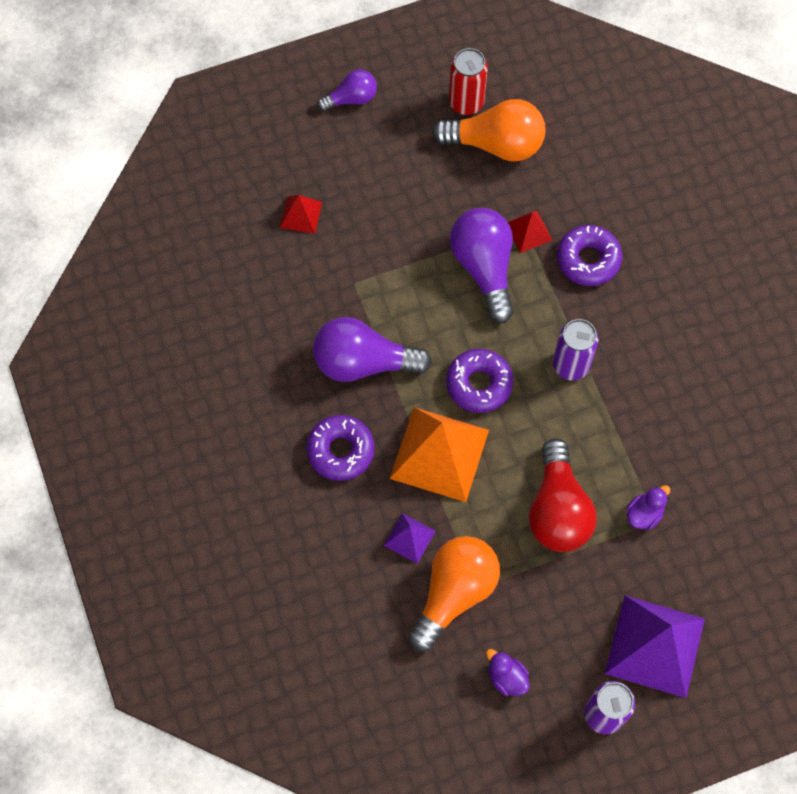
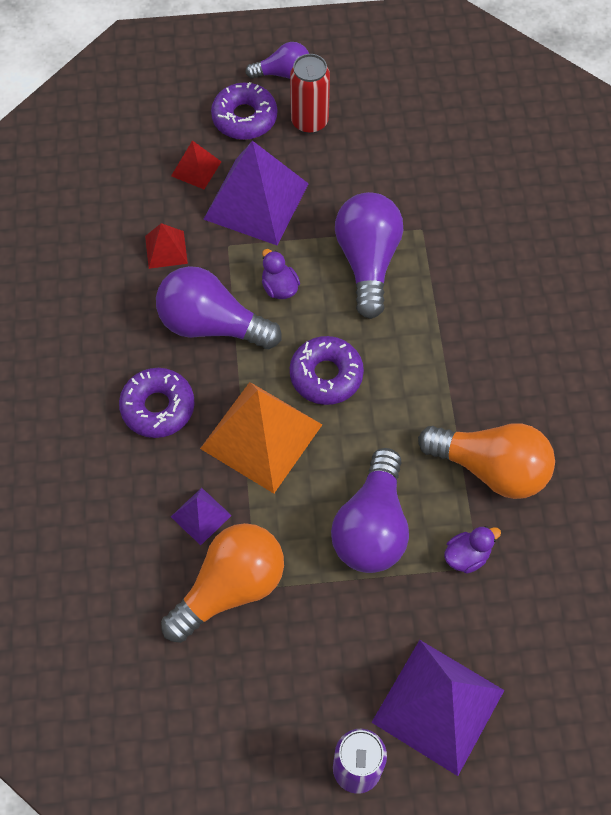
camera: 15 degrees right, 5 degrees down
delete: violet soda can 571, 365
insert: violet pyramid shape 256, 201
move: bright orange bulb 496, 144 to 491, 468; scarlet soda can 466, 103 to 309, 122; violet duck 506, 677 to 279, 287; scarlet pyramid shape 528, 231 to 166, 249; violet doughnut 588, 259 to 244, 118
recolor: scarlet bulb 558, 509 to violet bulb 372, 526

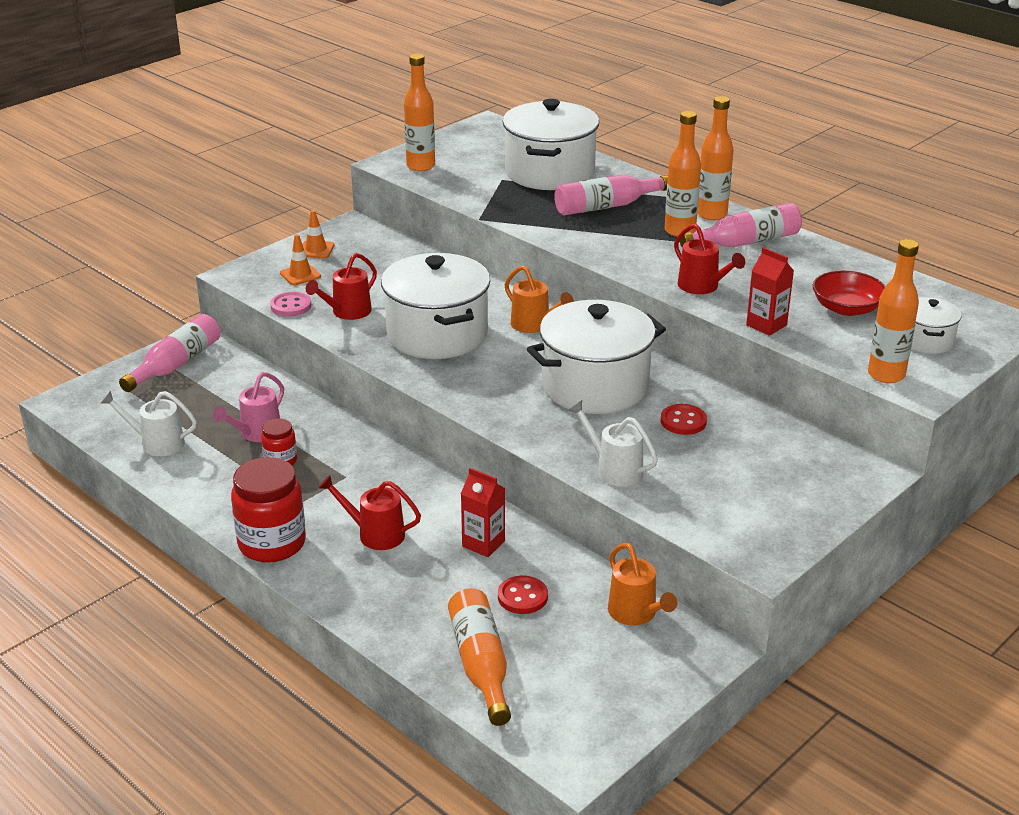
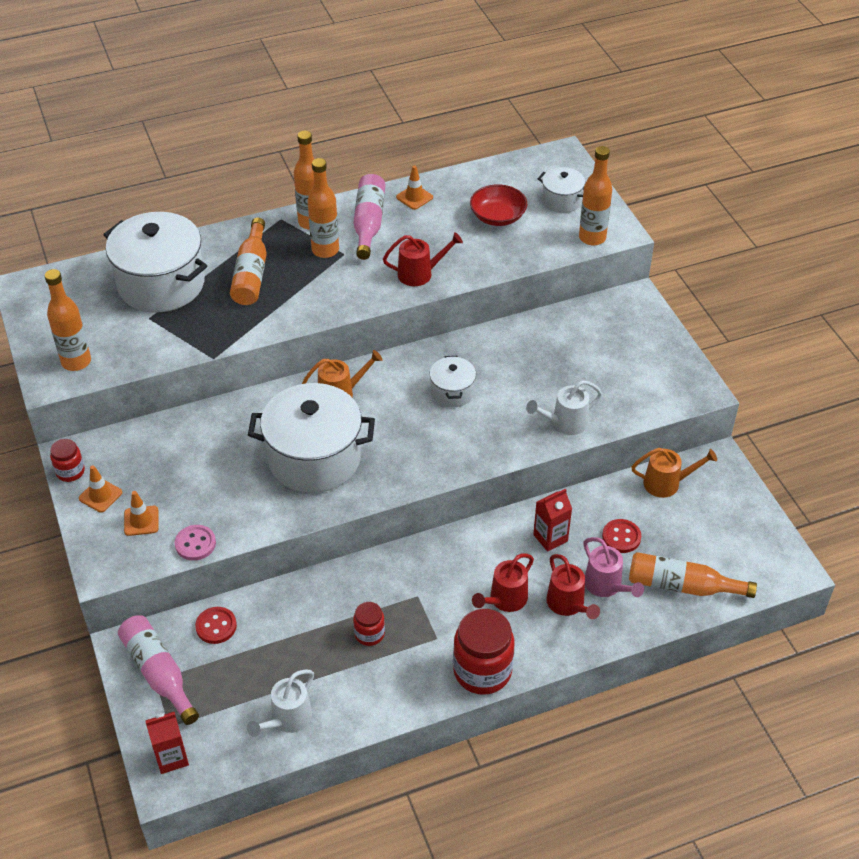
camera: 65 degrees left, 15 degrees up
insert: scarlet jar 70, 472; bright orange traffic cone 414, 197
move: rosy sprinkling can 256, 434 to 606, 586; scarlet sprinkling can 347, 312 to 568, 605; scarlet button 683, 421 to 216, 626; scarlet carton 766, 325 to 171, 757
recolor: rosy bottle 606, 206 to bright orange bottle 251, 274
resize: white pot 595, 386 = 452, 392 x0.49

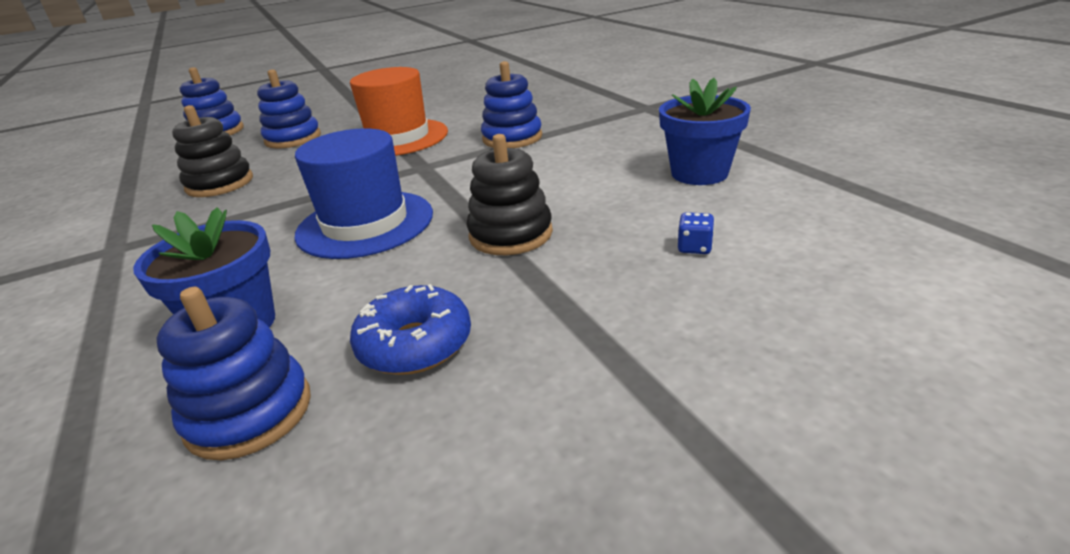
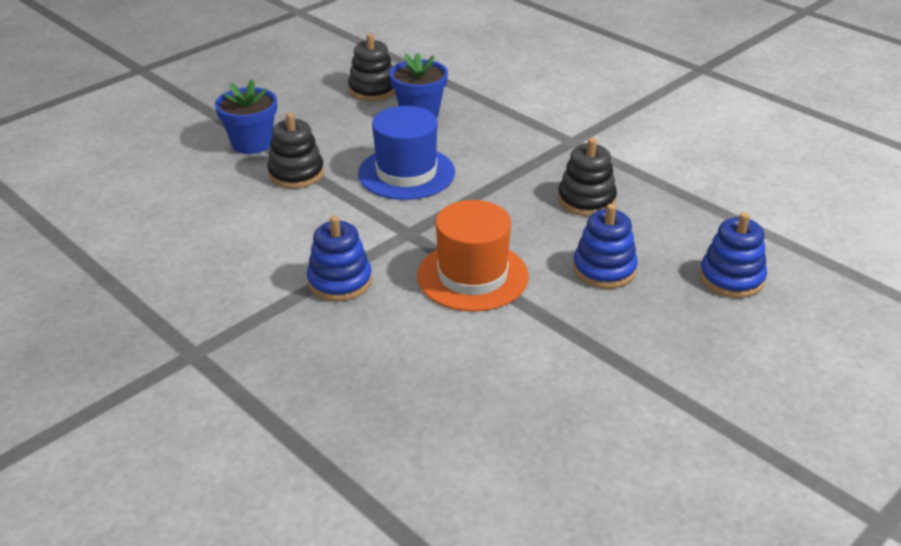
camera: 160 degrees right, 5 degrees up
delete: royal blue doughnut 415, 344; royal blue die 694, 247
move: royal blue flower pot 699, 173 to 252, 143
recolor: royal blue stacking toy 249, 413 to ebony stacking toy 373, 90

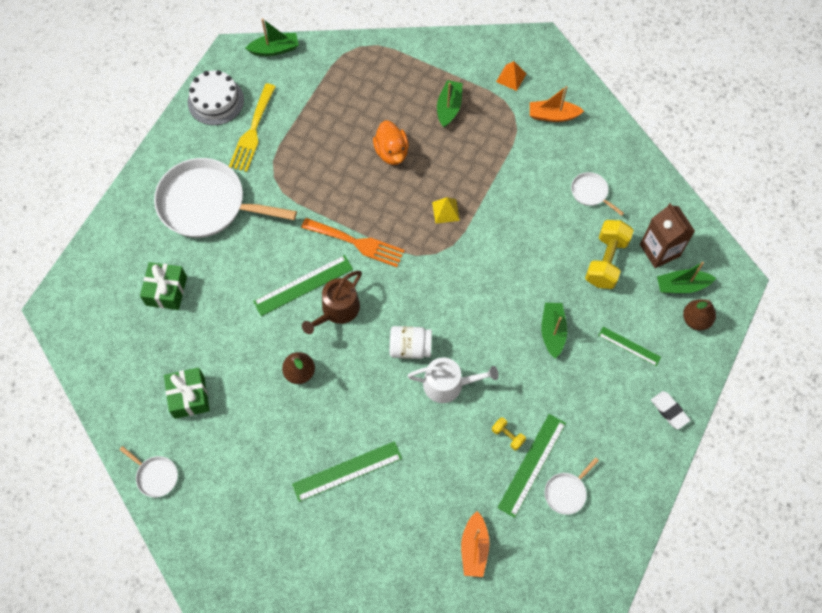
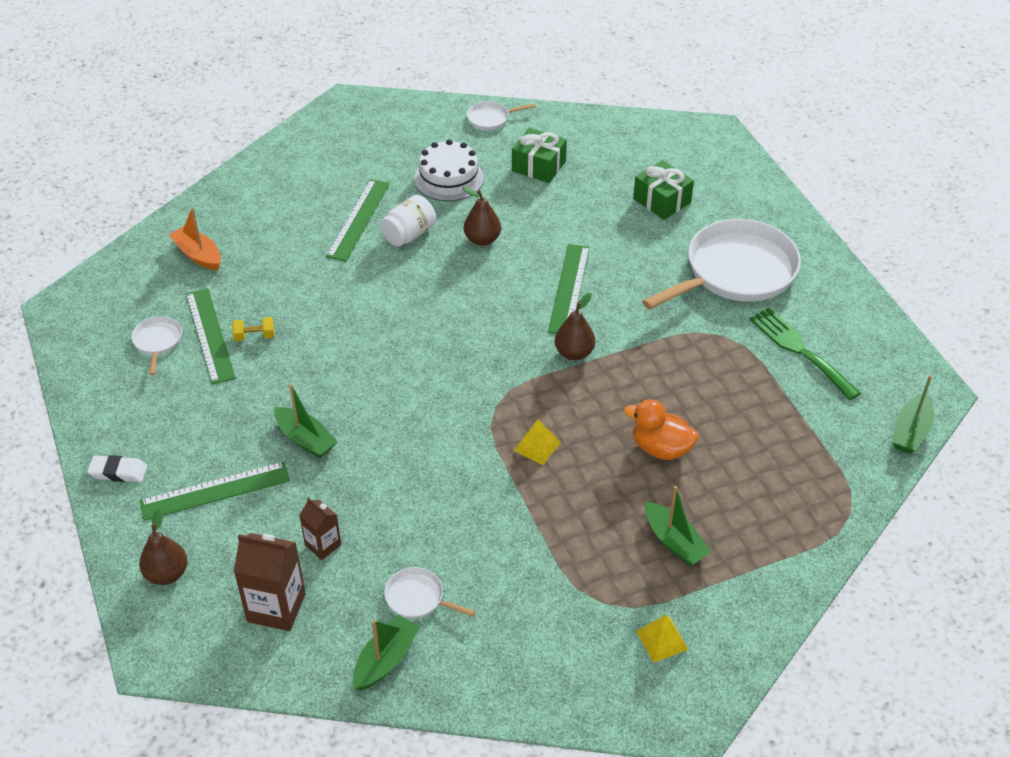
camera: 130 degrees right, 20 degrees down
delete: brown sprinkling can 337, 310; white sprinkling can 448, 384; bright orange sailboat 553, 115
move: white layer cake 215, 101 to 449, 178; white jar 410, 347 to 409, 234; leaf-green sailboat 681, 286 to 386, 660
replace: bright orange dinner fork 357, 243 to brown pear fruit 574, 353; yellow dumbbell 606, 261 to brown carton 323, 545
recolor: yellow dinner fork 252, 132 to leaf-green dinner fork 799, 350; bright orange pyramid shape 511, 77 to yellow pyramid shape 662, 640
rotate: white skillet 591, 193 = 418, 598 150 degrees counterclockwise
resize: leaf-green ruler 629, 346 = 215, 491 x1.65

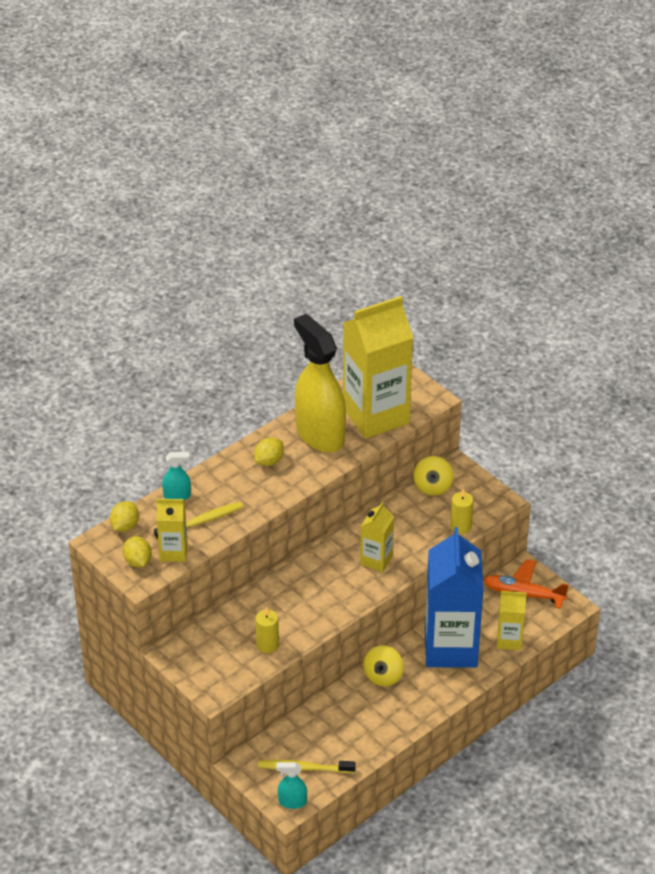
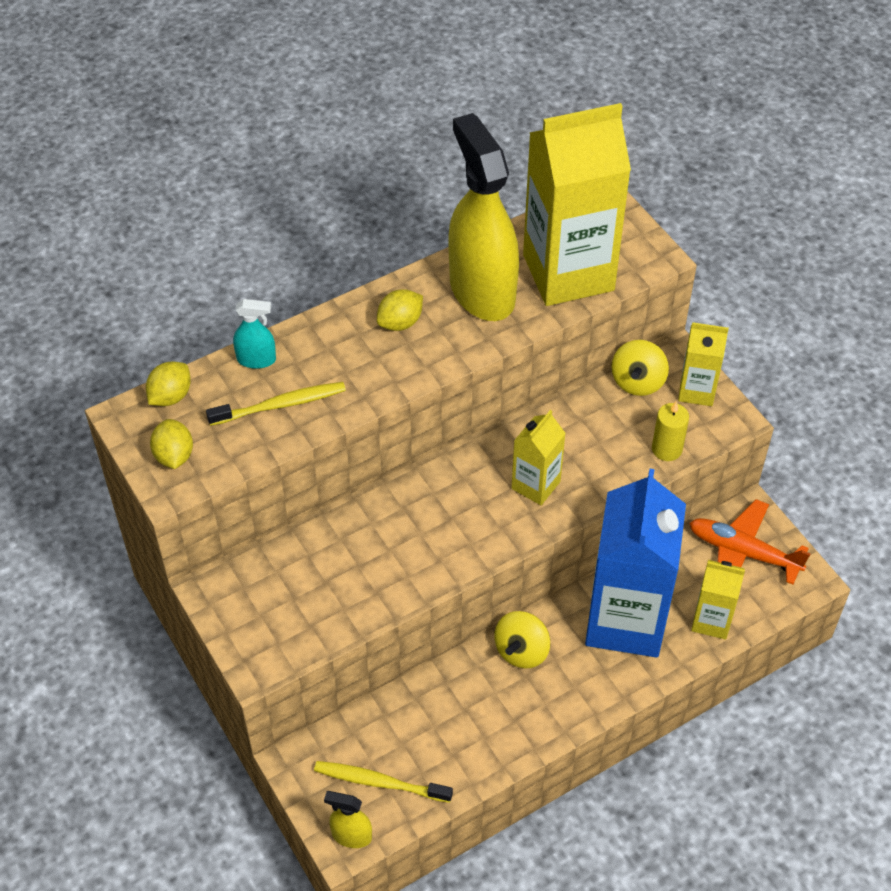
camera: 10 degrees right, 10 degrees up
delete: yellow candle 267, 645
move: yellow carton 173, 552 to 696, 390
recolor: turquoise spray bottle 292, 802 to yellow spray bottle 351, 835

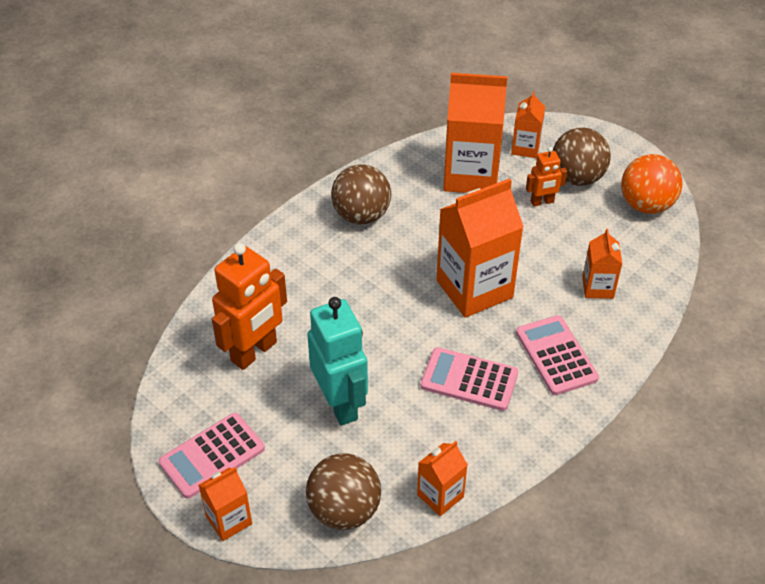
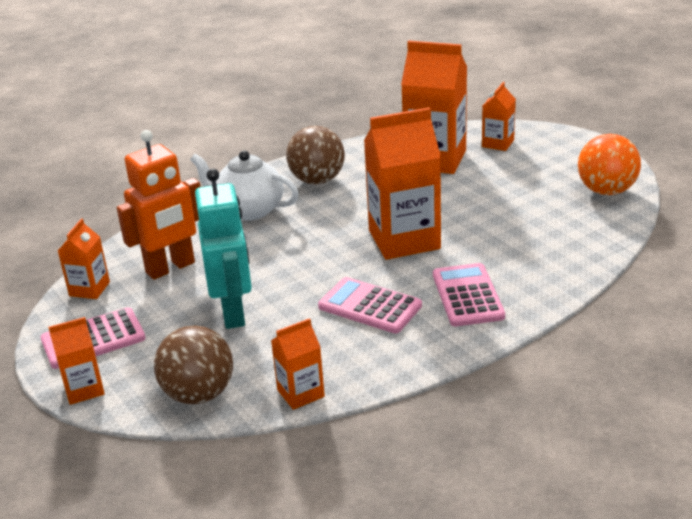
camera: 15 degrees right, 15 degrees down
delete: bright orange toy robot 542, 202; brown sphere 577, 178
insert: white teapot 248, 210
move: bright orange carton 597, 287 to 89, 289

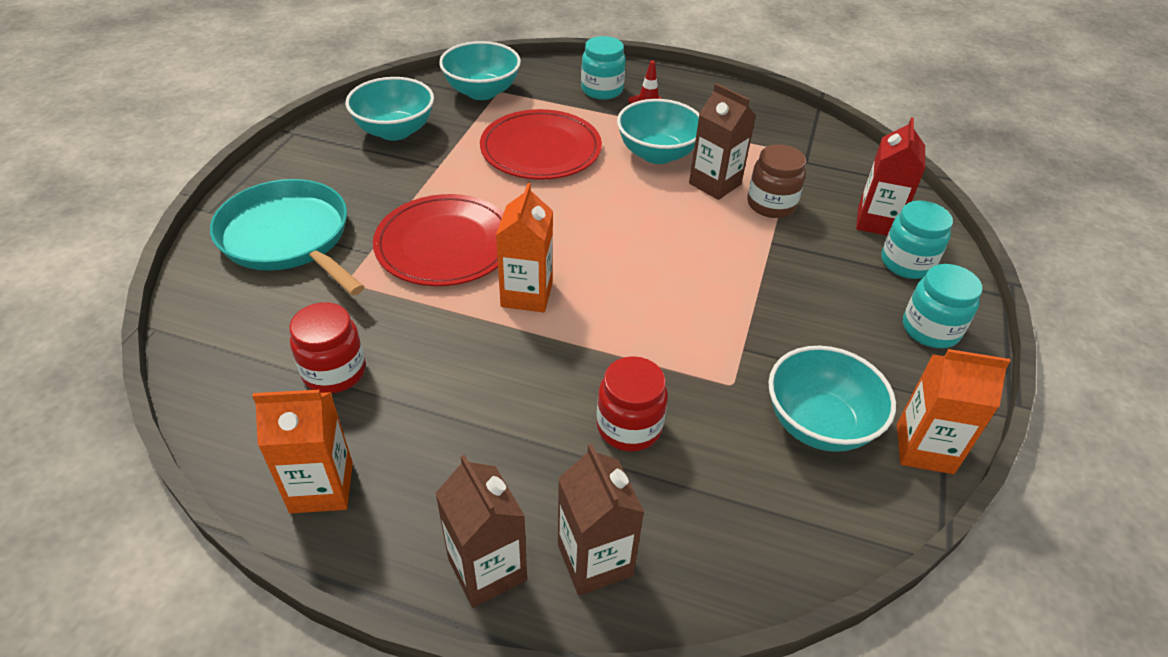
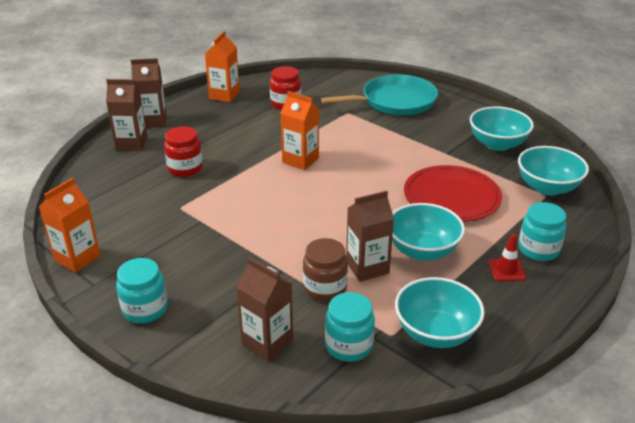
camera: 115 degrees right, 10 degrees down
delete: scarlet flat dish 445, 244
move: turquoise serving bowl 818, 424 to 435, 333; turquoise jar 906, 263 to 349, 346
recolor: scarlet carton 877, 222 to brown carton 267, 342

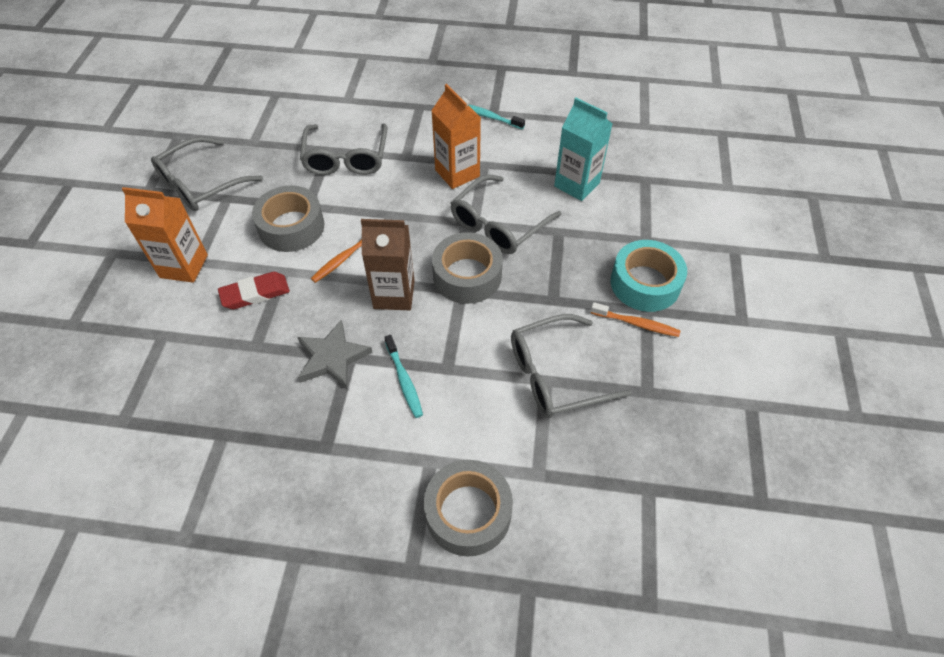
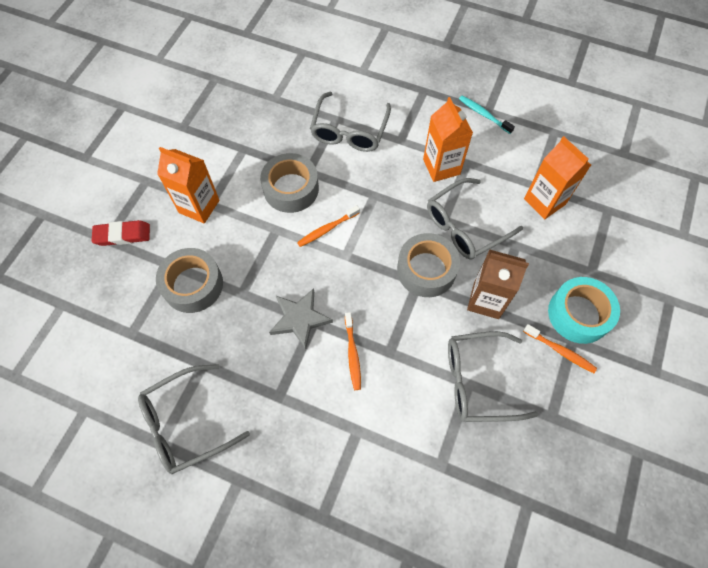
camera: 15 degrees right, 10 degrees up
move: grey eyeglasses 201, 184 to 186, 423; scarlet pencil eraser 255, 293 to 122, 235; brown carton 394, 294 to 486, 300; grey tape 468, 513 to 193, 285
recolor: turquoise dental brush 404, 380 to bright orange dental brush 352, 354; turquoise carton 577, 184 to bright orange carton 544, 201

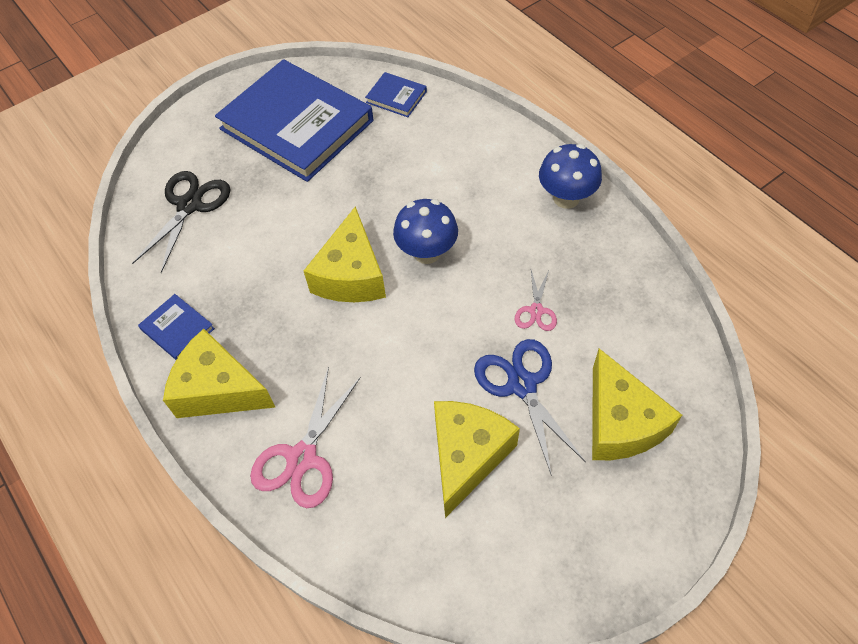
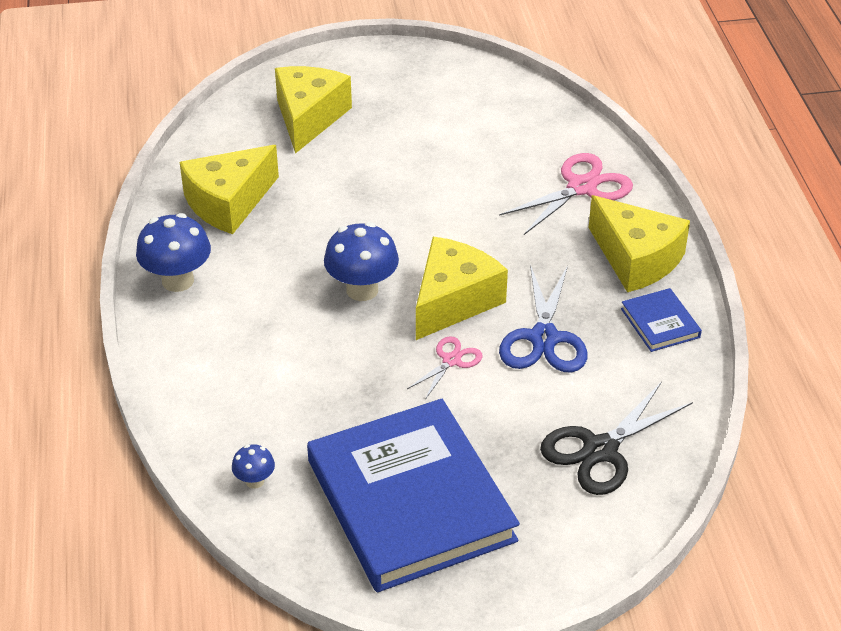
camera: 155 degrees left, 15 degrees down
move: yellow piece of cheese 467, 456 to 228, 203; royal blue shears 522, 384 to 543, 338; rosy shears 536, 311 to 451, 360
replace: royal blue hardcover 396, 97 to royal blue fungus 255, 481

